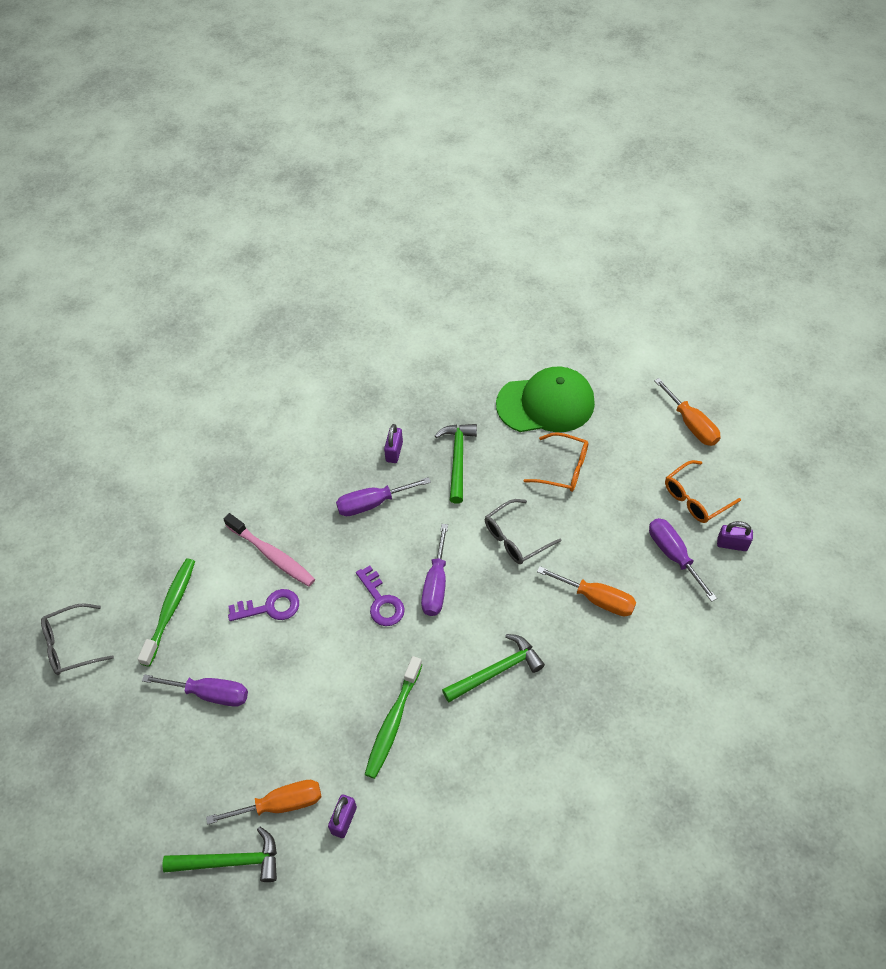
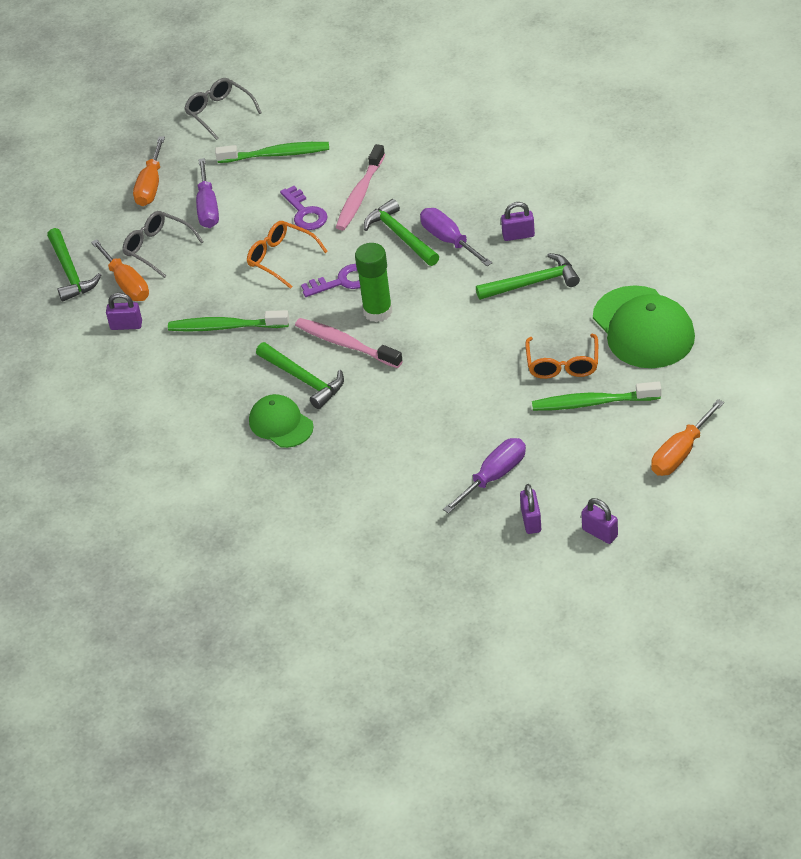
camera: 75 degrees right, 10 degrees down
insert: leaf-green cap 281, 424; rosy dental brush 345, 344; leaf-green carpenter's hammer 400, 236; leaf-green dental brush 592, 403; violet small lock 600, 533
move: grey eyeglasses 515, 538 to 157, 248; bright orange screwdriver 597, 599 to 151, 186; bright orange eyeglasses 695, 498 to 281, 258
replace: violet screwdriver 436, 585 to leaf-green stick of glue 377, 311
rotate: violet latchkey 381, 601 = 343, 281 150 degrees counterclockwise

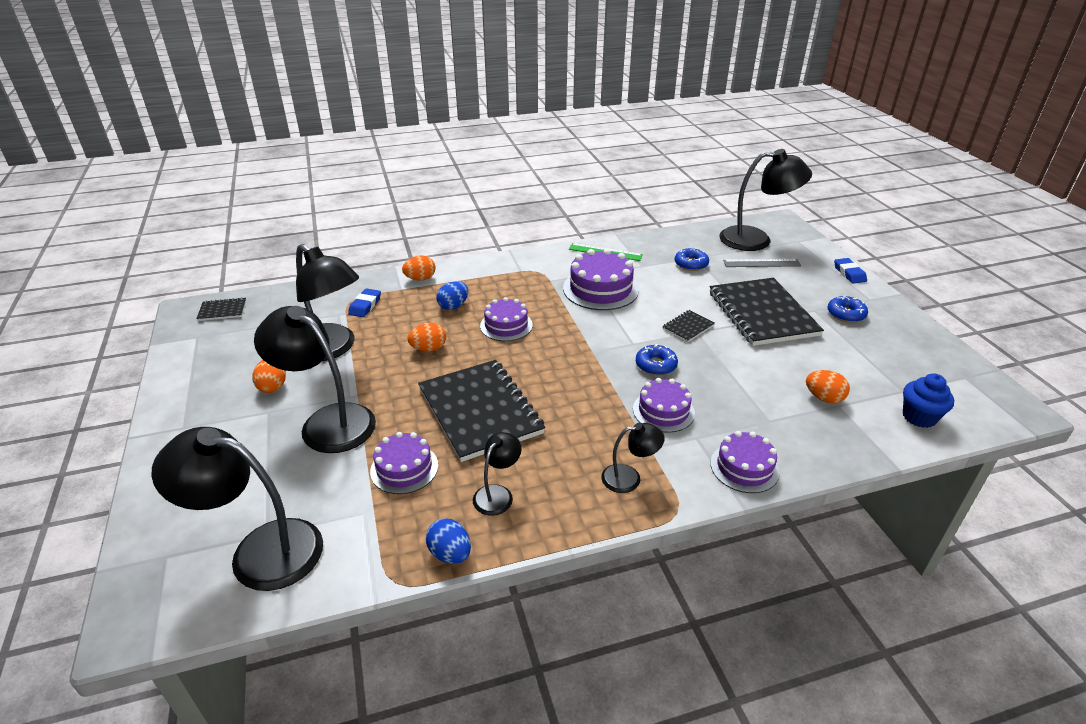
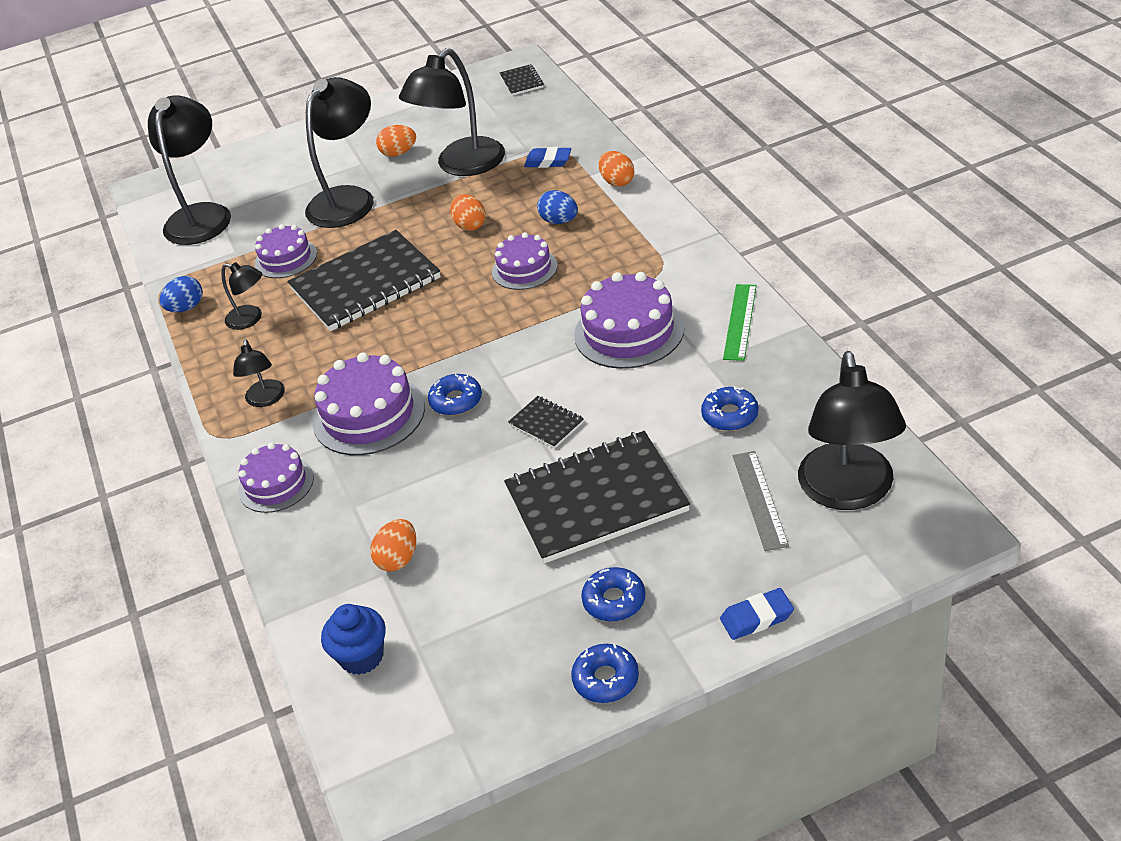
camera: 90 degrees right, 5 degrees up
insert: royal blue doughnut 606, 679
resize: violet layer cake 663, 411 = 369, 415 x1.55

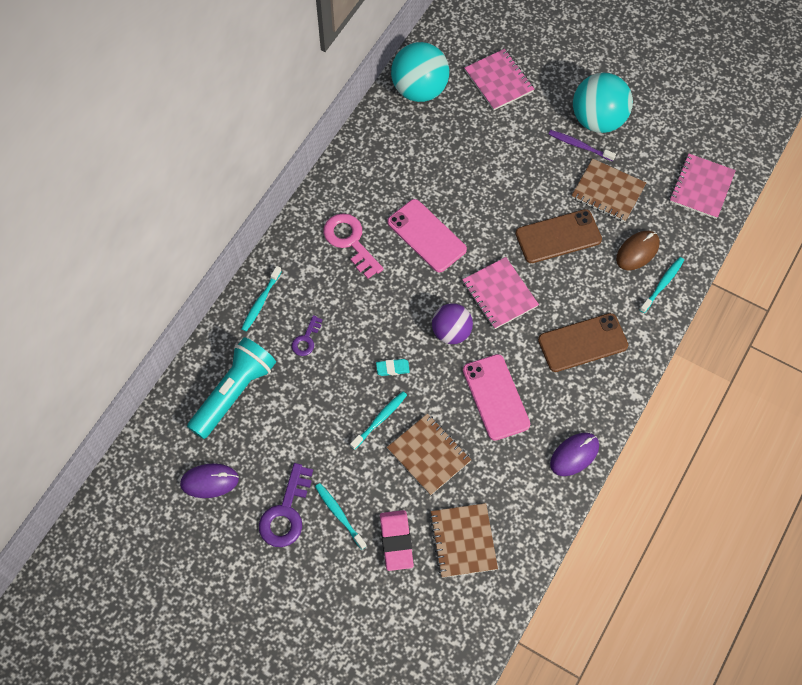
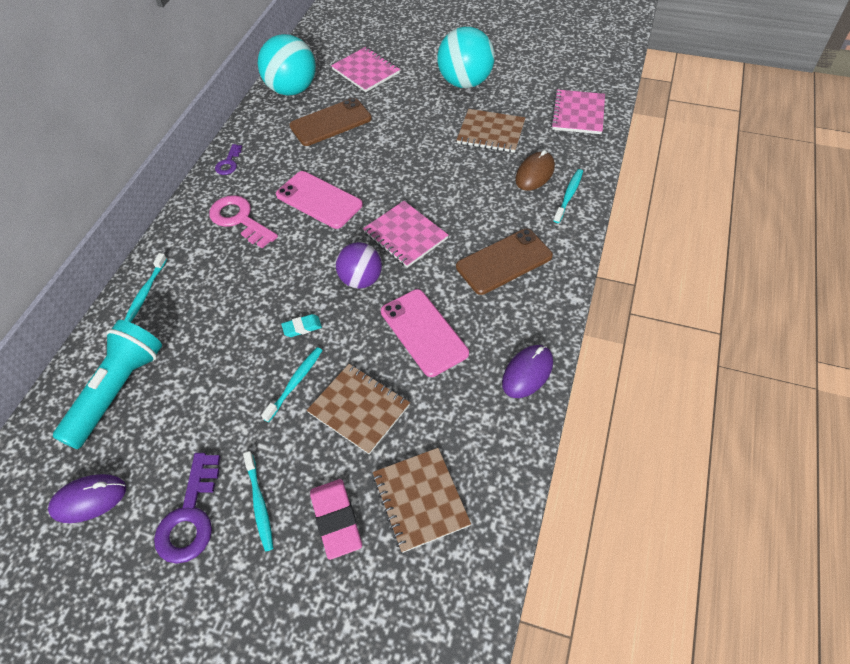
camera: 10 degrees left, 10 degrees down
delete: violet dental brush 579, 146
move: violet latchkey 306, 339 to 229, 163; brown smartphone 558, 236 to 330, 122
rotate: turquoise dental brush 339, 515 = 259, 503 150 degrees counterclockwise

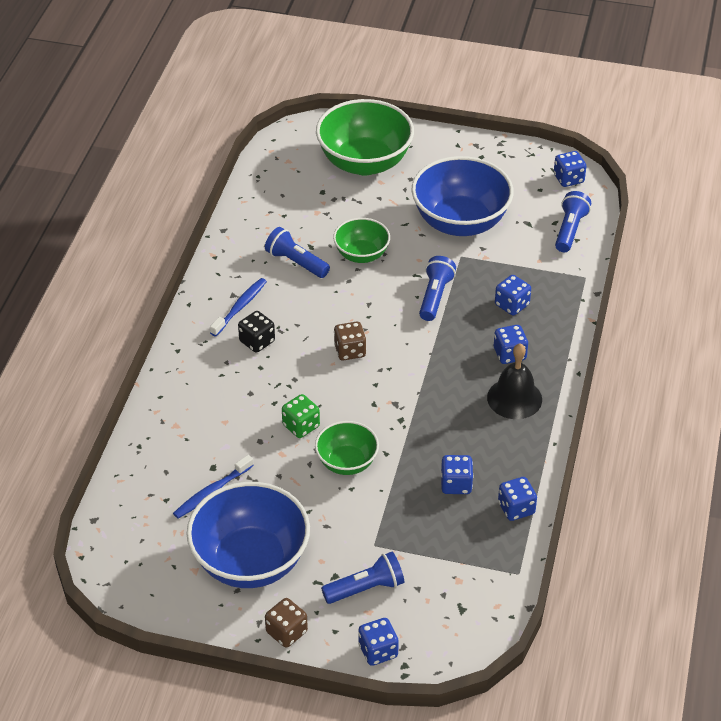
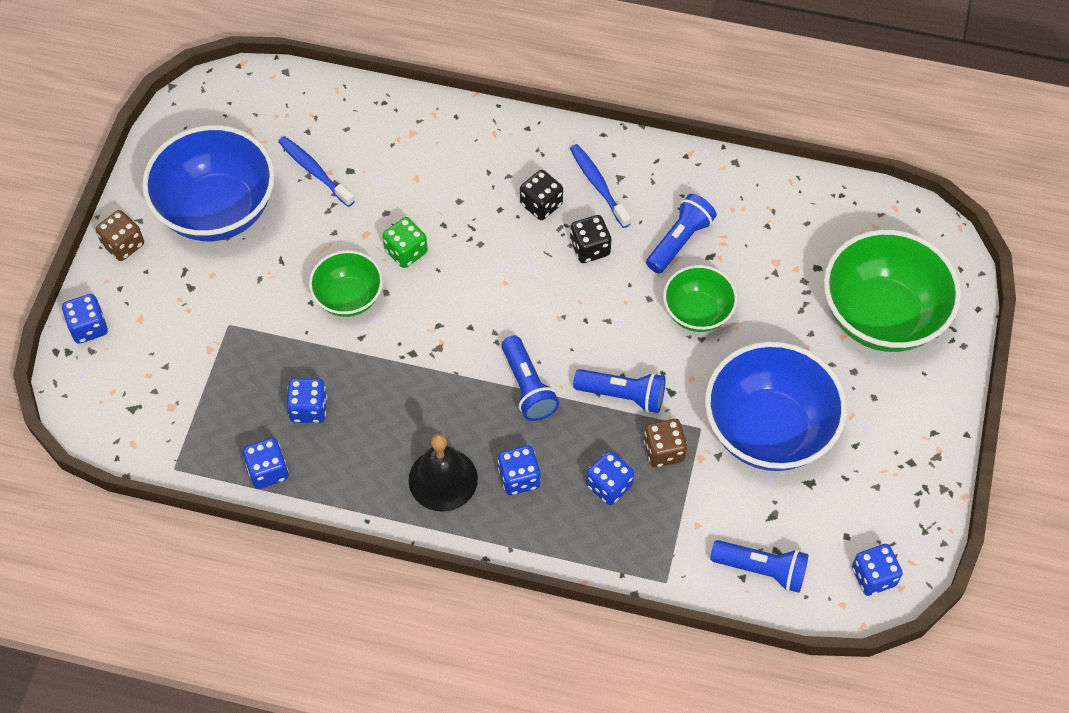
camera: 90 degrees right, 15 degrees up
insert: ebony die 590, 248
move: royal blue flashlight 365, 588 to 528, 387; brown die 350, 351 to 664, 451
rotate: royal blue dental brush 240, 307 = 598, 185 150 degrees counterclockwise

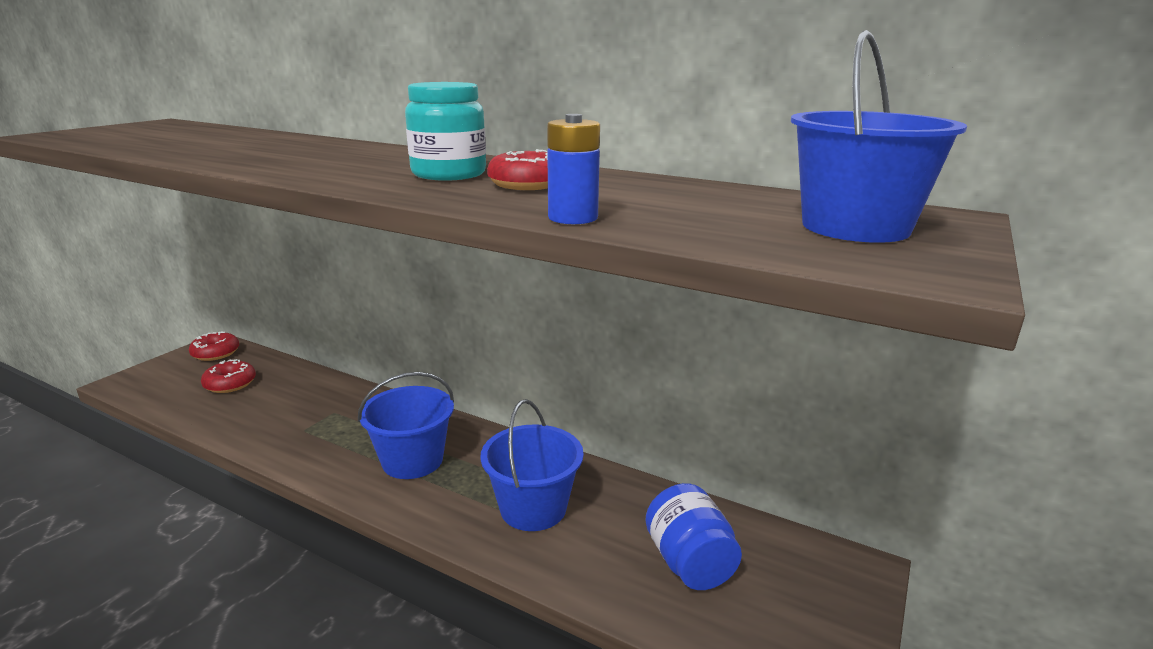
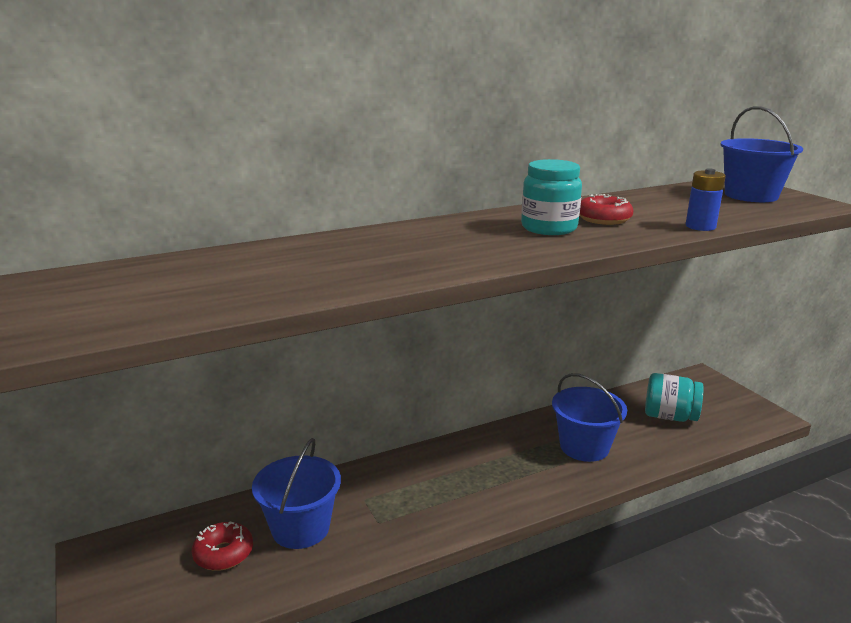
camera: 55 degrees left, 0 degrees up
delete: scarlet doughnut 216, 353
move: royal blue bucket 412, 460 to 300, 528
recolor: royal blue jar 689, 563 to turquoise jar 669, 416

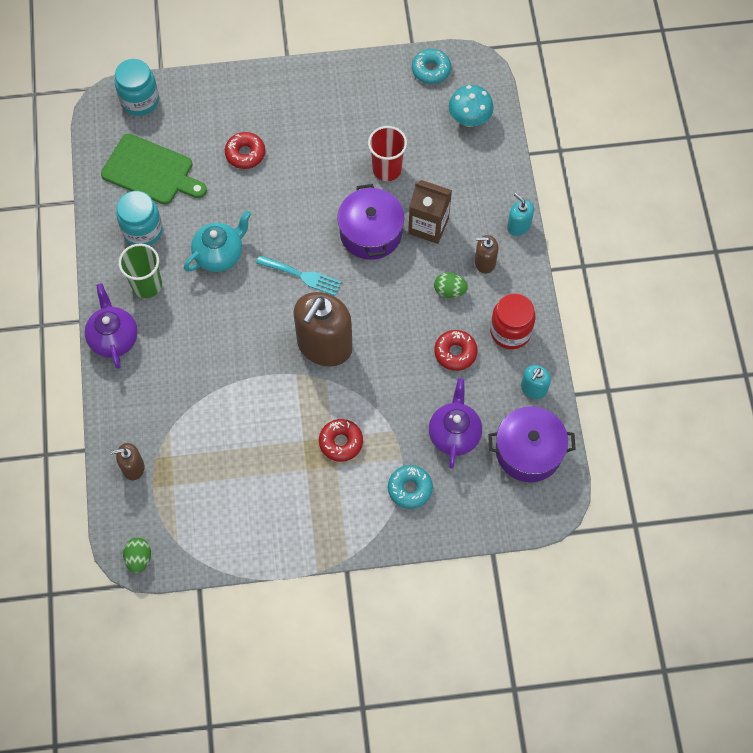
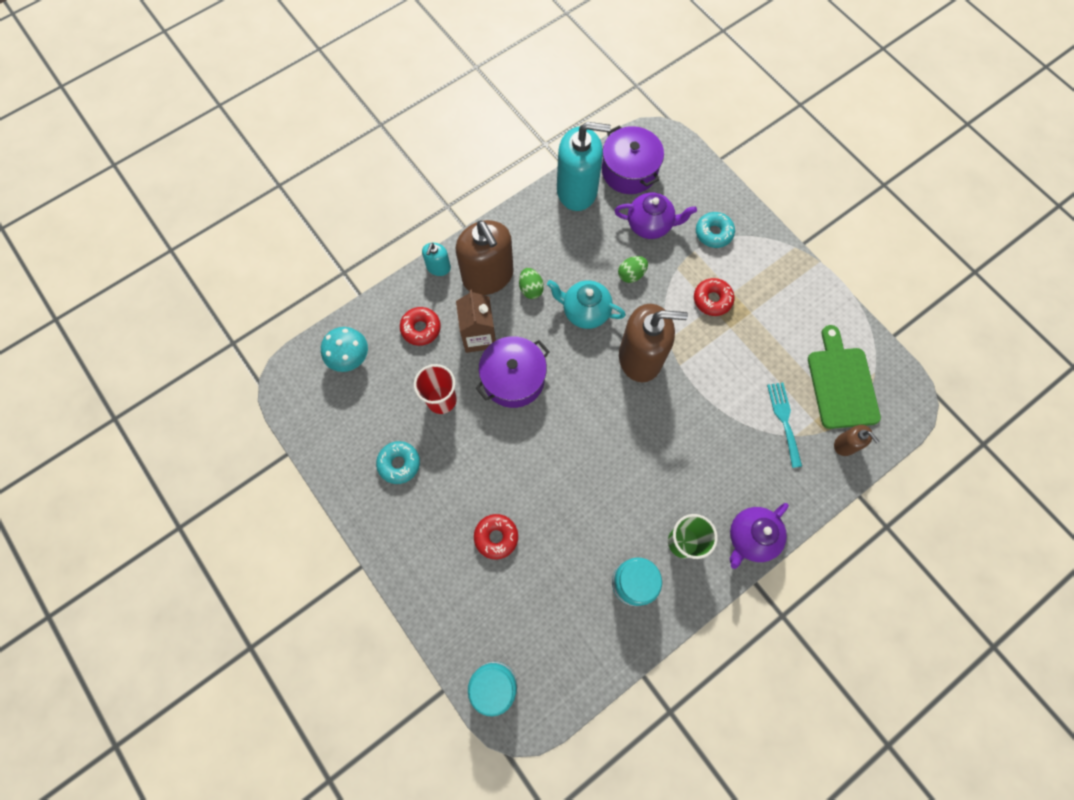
camera: 120 degrees left, 5 degrees up
delete: scarlet jar 510, 331
move: leaf-green chopping board 151, 171 to 841, 383; leaf-green toy egg 139, 558 to 631, 274; turquoise teapot 220, 255 to 585, 311; turquoise dinner fork 302, 276 to 784, 420; turquoise doughnut 431, 70 to 399, 463; scarlet doughnut 455, 353 to 421, 328
rotate: violet teapot 454, 434 = 650, 225 150 degrees counterclockwise
resize: brown soap pump 485, 262 = 488, 276 x2.12; turquoise soap pump 533, 389 = 577, 190 x2.12

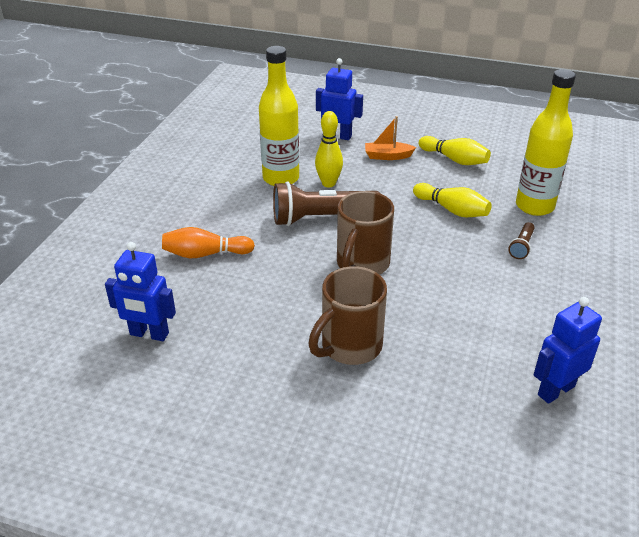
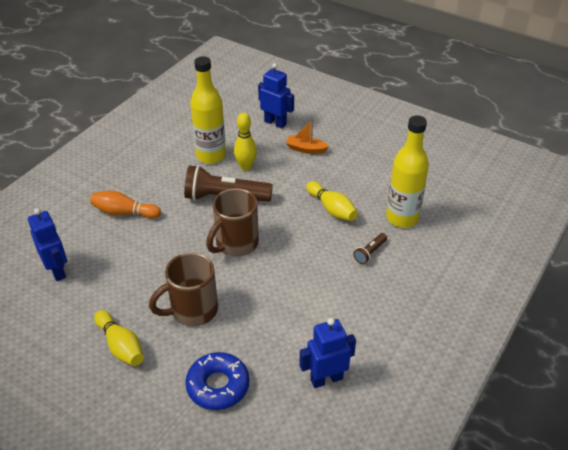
camera: 15 degrees right, 5 degrees up
insert: royal blue doughnut 218, 386
move: yellow bowling pin 454, 159 to 121, 346
rotate: royal blue toy robot 149, 334 = 57, 270 150 degrees counterclockwise

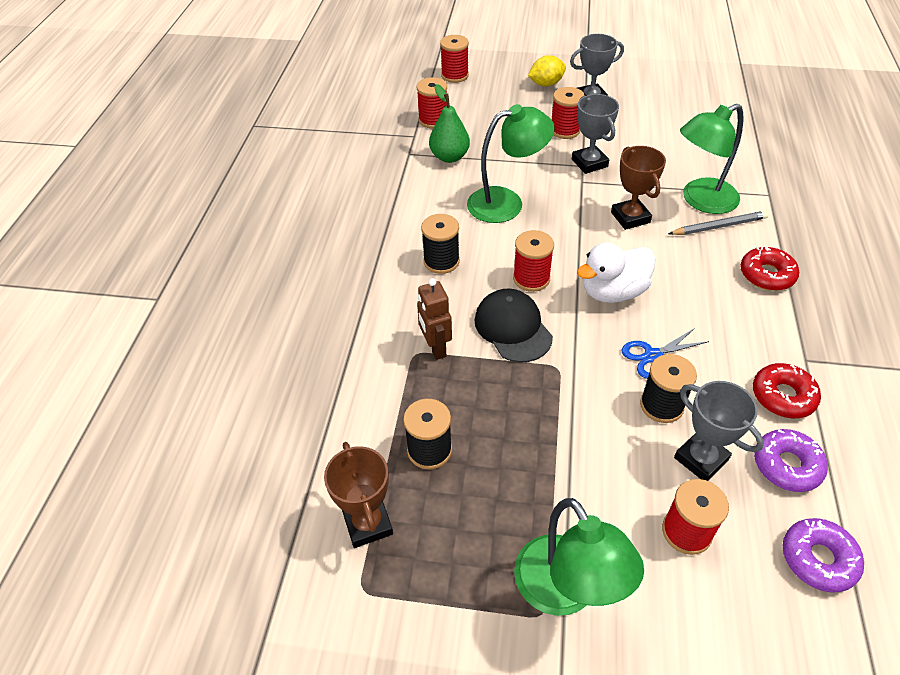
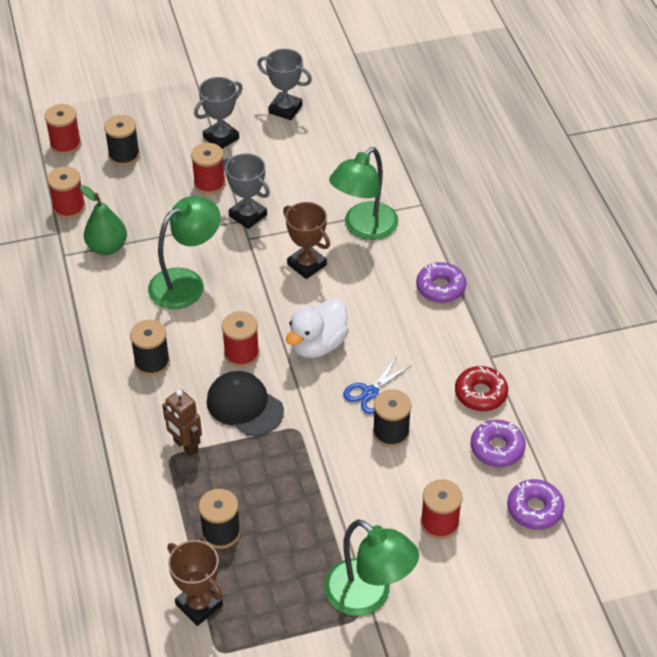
camera: 25 degrees left, 0 degrees up
delete: yellow citrus fruit 546, 84; grey lead pencil 719, 226
insert: ebony reel of thread 124, 155
move: grey award cup 701, 459 to 285, 109
recolor: scarlet doughnut 766, 275 to violet doughnut 440, 288

